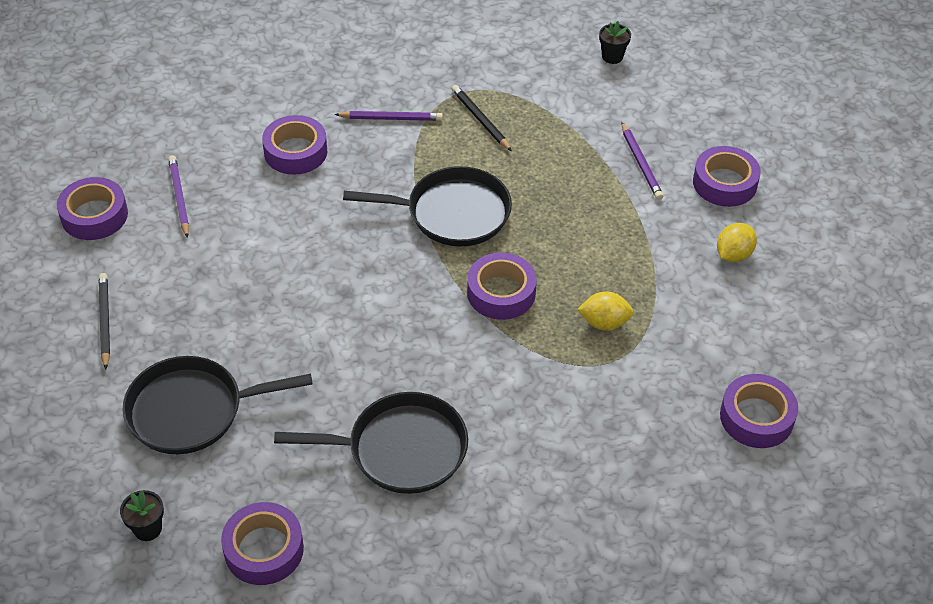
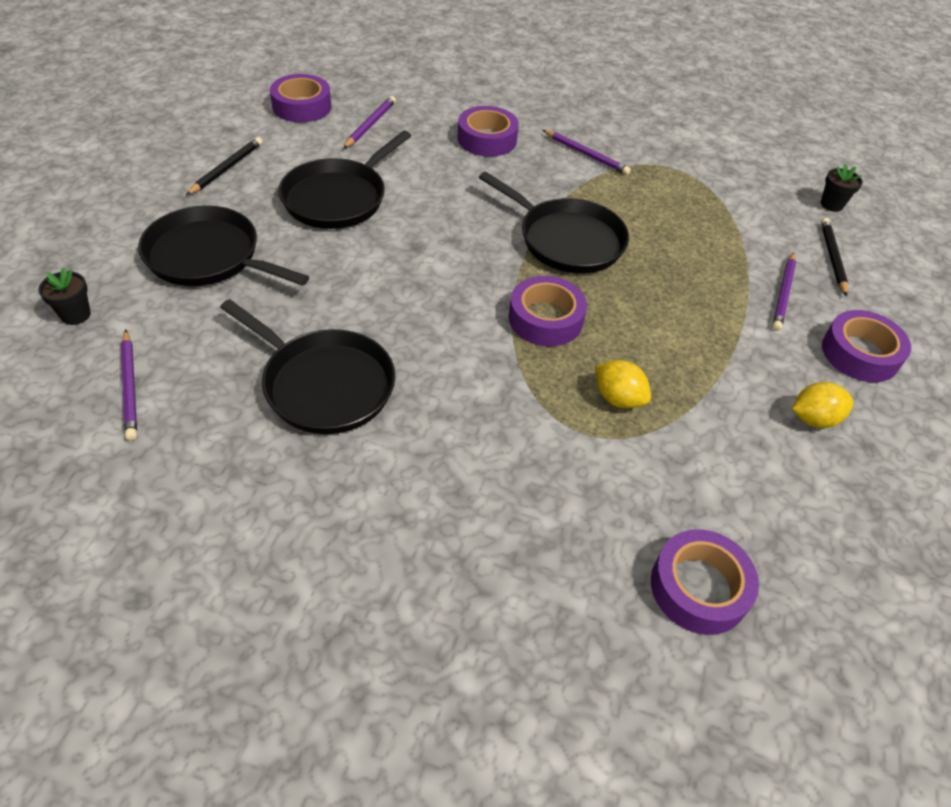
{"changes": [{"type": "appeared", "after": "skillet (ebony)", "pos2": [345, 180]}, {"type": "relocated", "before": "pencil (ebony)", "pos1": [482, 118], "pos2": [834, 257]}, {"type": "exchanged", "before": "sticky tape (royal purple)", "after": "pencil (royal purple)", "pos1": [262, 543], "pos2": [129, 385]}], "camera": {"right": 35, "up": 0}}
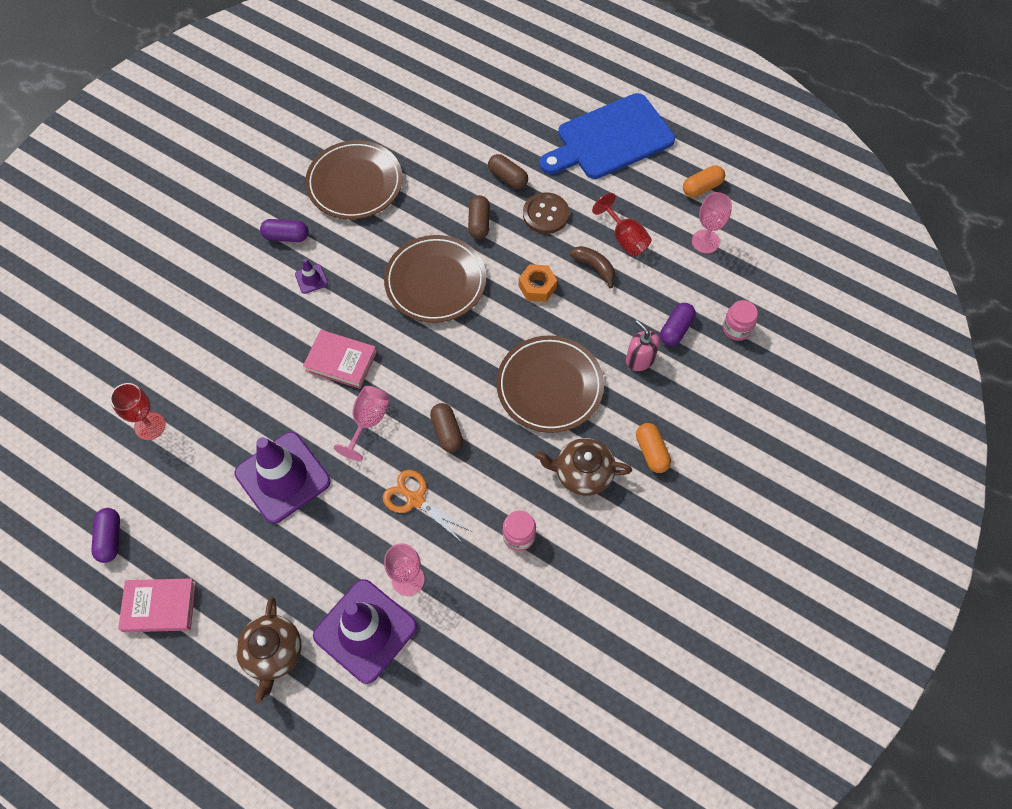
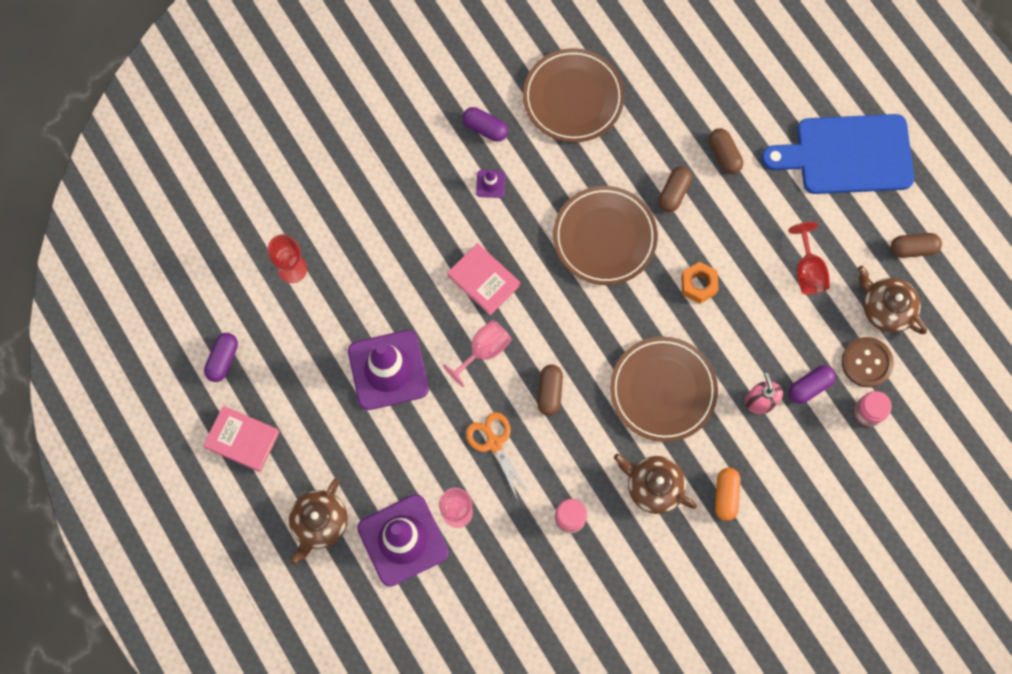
{"changes": [{"type": "missing", "before": "banana (russet)", "pos1": [592, 267]}, {"type": "relocated", "before": "button (russet)", "pos1": [546, 213], "pos2": [868, 362]}, {"type": "exchanged", "before": "chalice (rose-pink)", "after": "teapot (russet)", "pos1": [712, 223], "pos2": [892, 300]}, {"type": "colour", "before": "pill (orange)", "after": "pill (russet)", "pos1": [704, 181], "pos2": [916, 245]}], "camera": {"right": 25, "up": 10}}
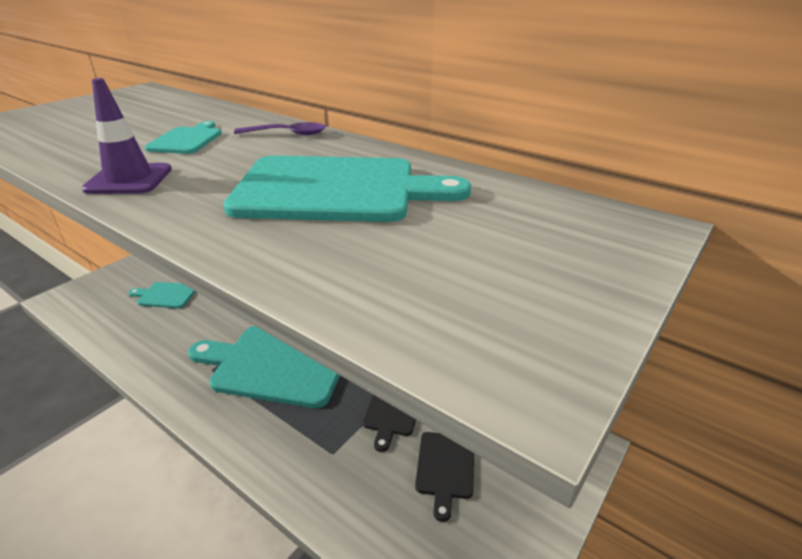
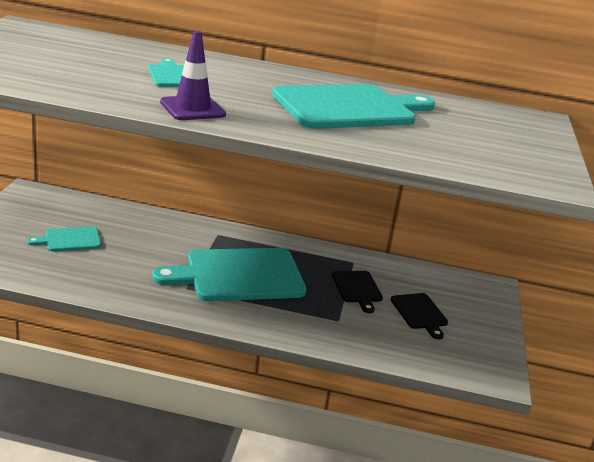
{"changes": [{"type": "missing", "before": "teaspoon (royal purple)", "pos1": [280, 128]}], "camera": {"right": -30, "up": -5}}
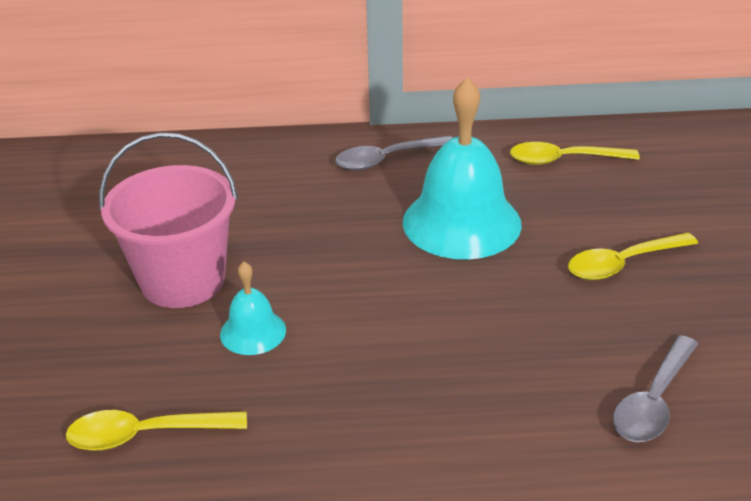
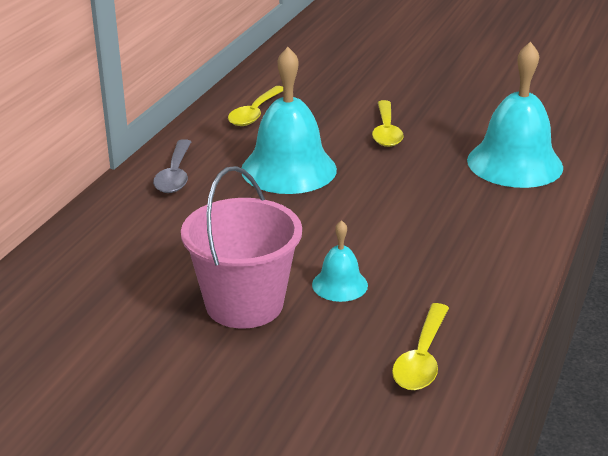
{"changes": [{"type": "exchanged", "before": "teaspoon (grey)", "after": "school bell (turquoise)", "pos1": [655, 388], "pos2": [515, 115]}], "camera": {"right": -65, "up": -5}}
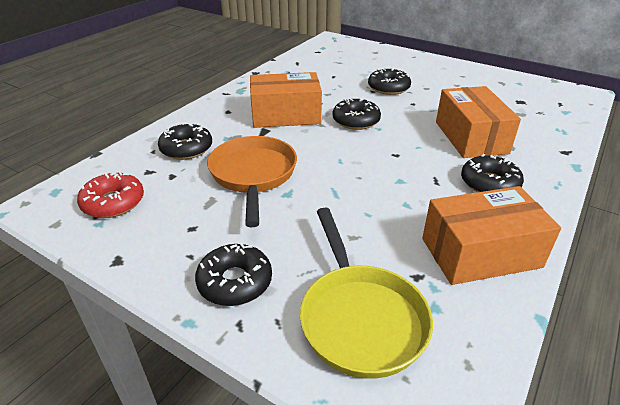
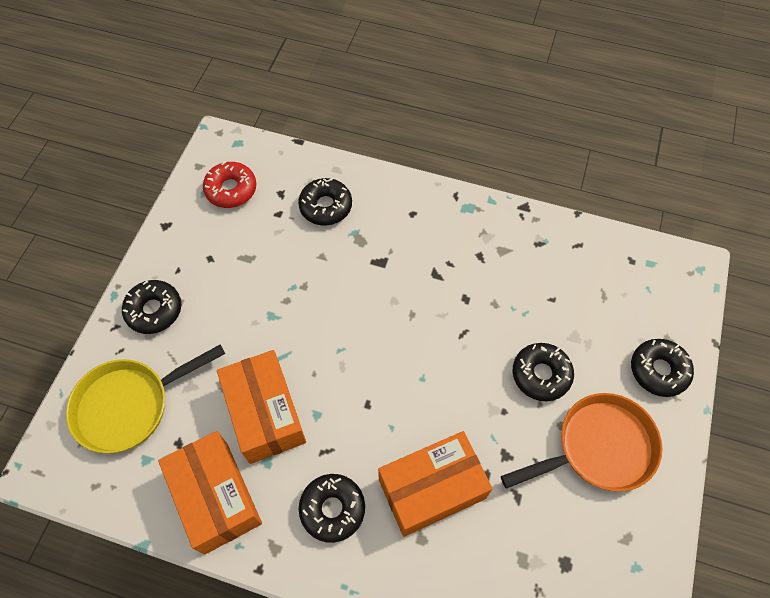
{"changes": [{"type": "relocated", "before": "skillet (orange)", "pos1": [252, 181], "pos2": [582, 442]}, {"type": "relocated", "before": "box (orange)", "pos1": [286, 100], "pos2": [261, 407]}, {"type": "relocated", "before": "donut (ebony)", "pos1": [356, 113], "pos2": [662, 368]}], "camera": {"right": 75, "up": 25}}
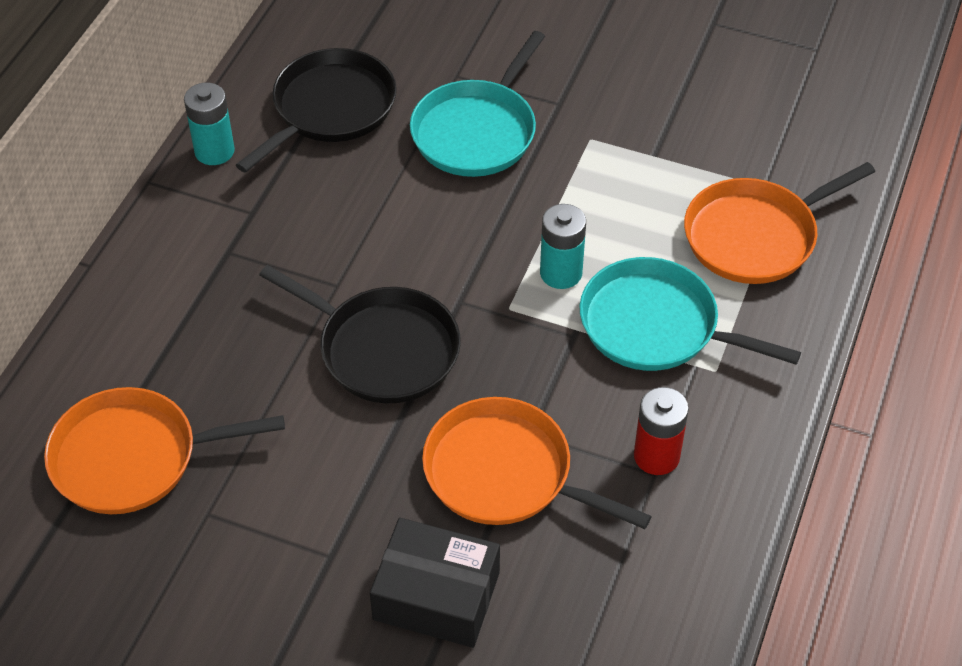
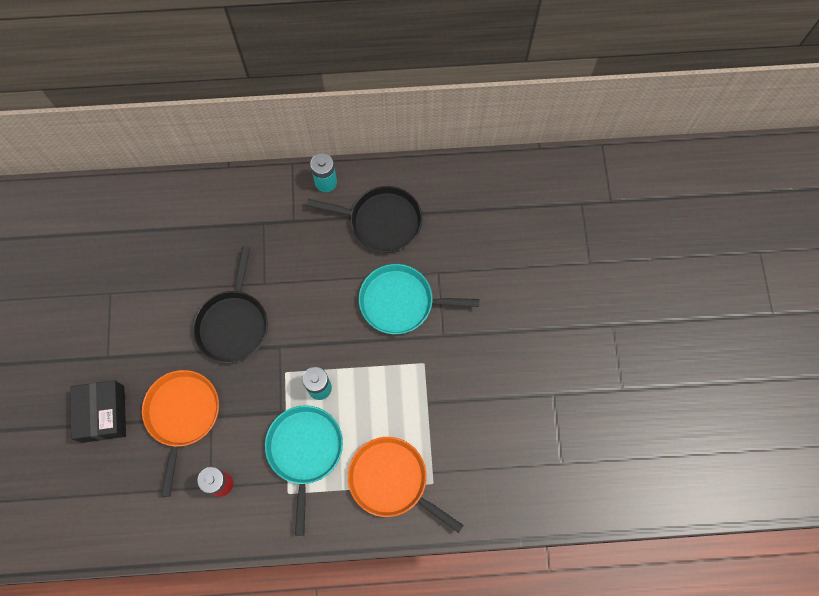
{"changes": [{"type": "missing", "before": "skillet (orange)", "pos1": [164, 450]}], "camera": {"right": 65, "up": 20}}
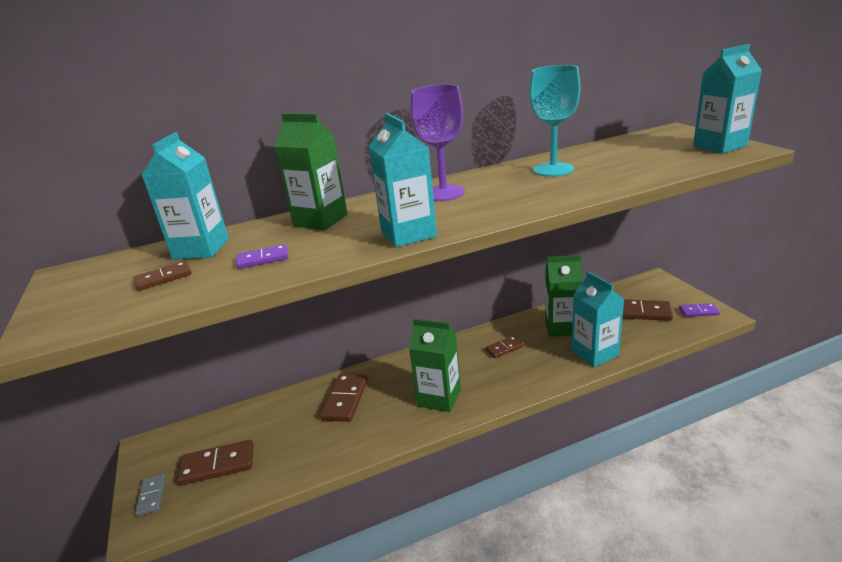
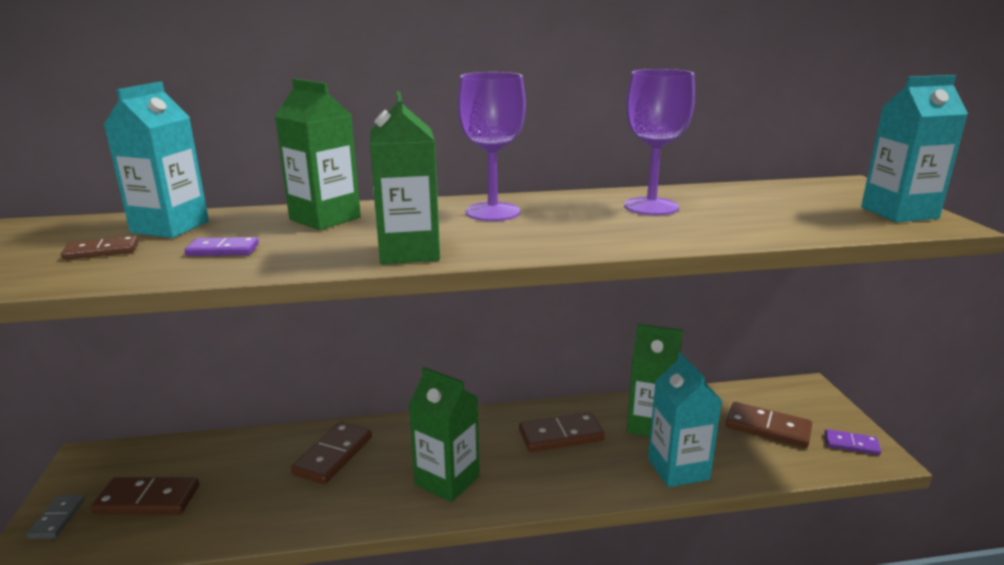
{"changes": [{"type": "colour", "before": "carton (turquoise)", "after": "carton (emerald)", "pos1": [403, 180], "pos2": [405, 177]}, {"type": "colour", "before": "chalice (turquoise)", "after": "chalice (royal purple)", "pos1": [555, 121], "pos2": [659, 142]}, {"type": "size", "before": "domino (russet)", "pos1": [504, 347], "pos2": [562, 432], "scale": 1.65}], "camera": {"right": 10, "up": -5}}
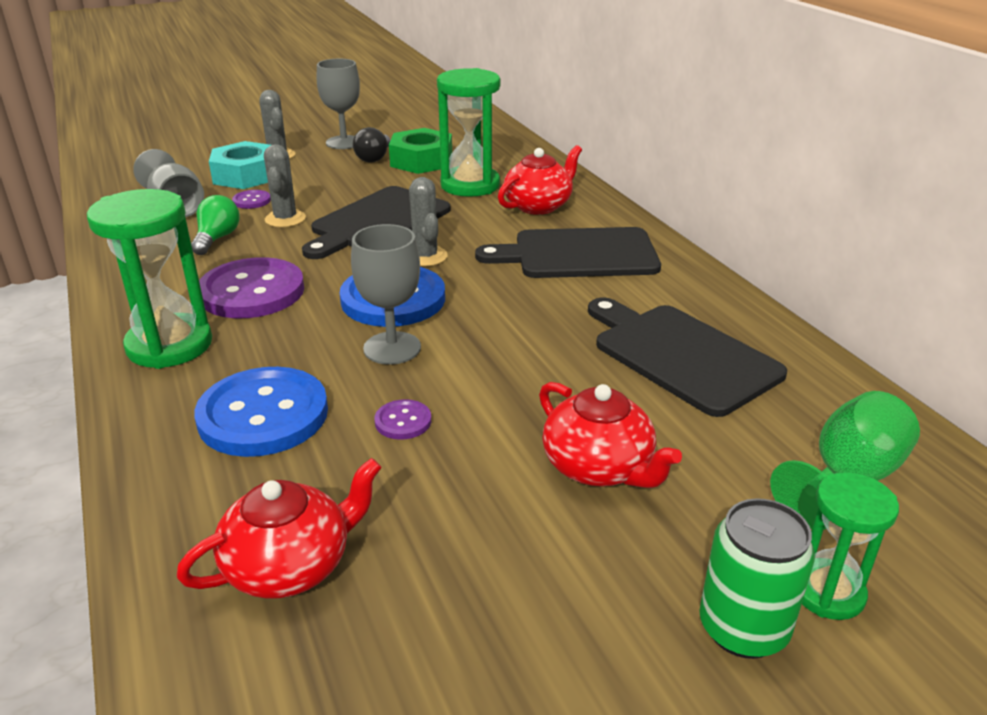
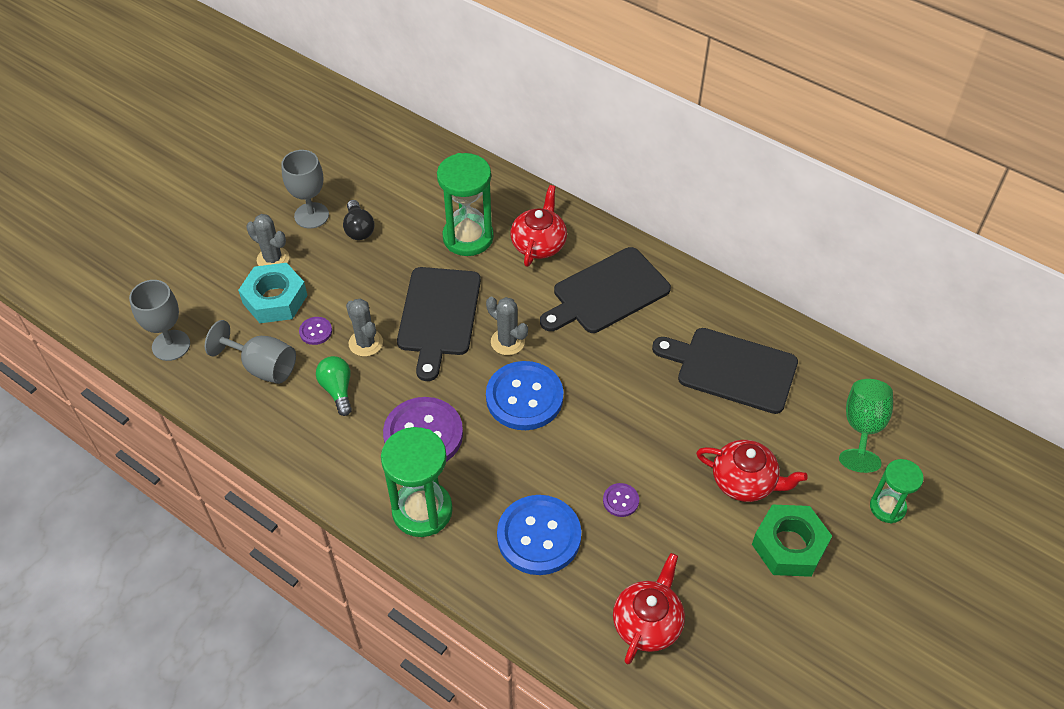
{"changes": [{"type": "missing", "before": "tin (emerald)", "pos1": [757, 578]}, {"type": "relocated", "before": "chalice (grey)", "pos1": [386, 294], "pos2": [159, 320]}, {"type": "relocated", "before": "hex nut (emerald)", "pos1": [420, 151], "pos2": [792, 540]}], "camera": {"right": -30, "up": 20}}
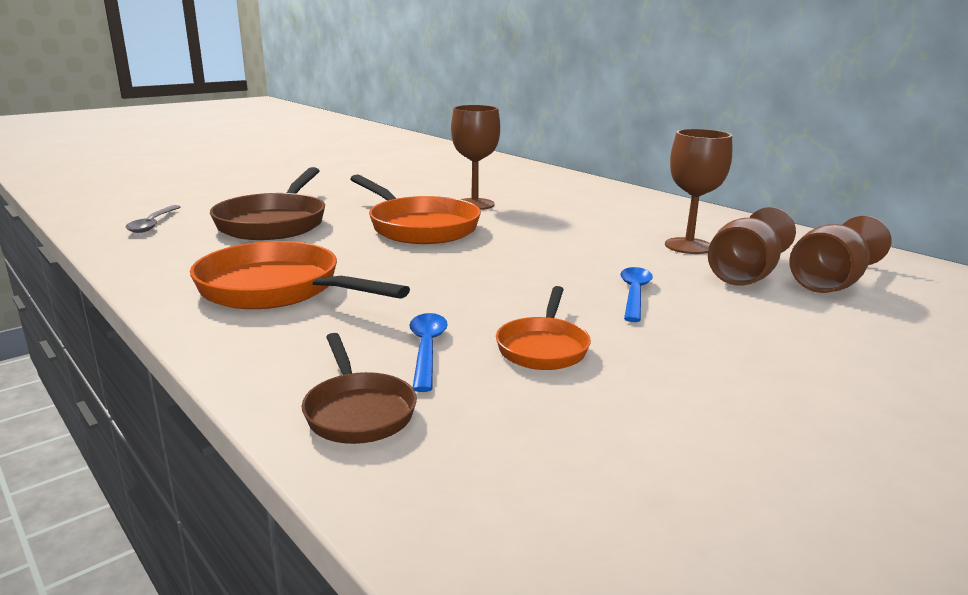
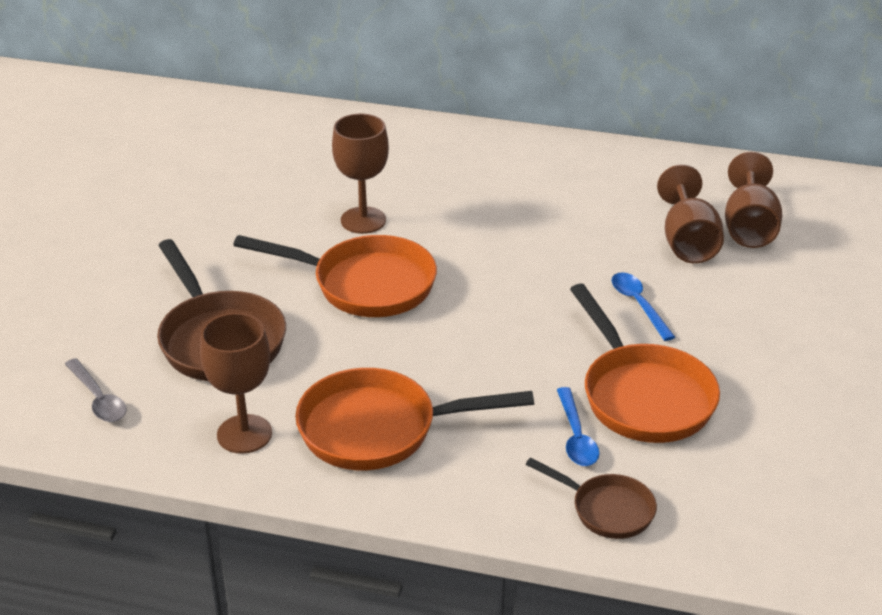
{"changes": [{"type": "relocated", "before": "chalice (russet)", "pos1": [698, 191], "pos2": [236, 383]}, {"type": "spun", "before": "teaspoon (blue)", "pos1": [428, 352], "pos2": [578, 426], "turn": -150}, {"type": "size", "before": "skillet (orange)", "pos1": [543, 328], "pos2": [645, 363], "scale": 1.79}], "camera": {"right": -35, "up": 15}}
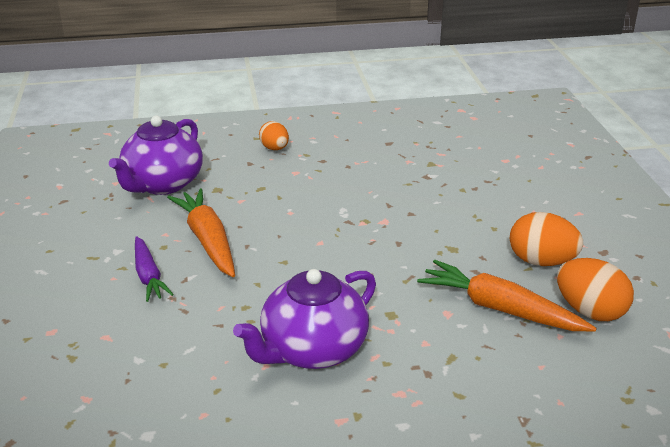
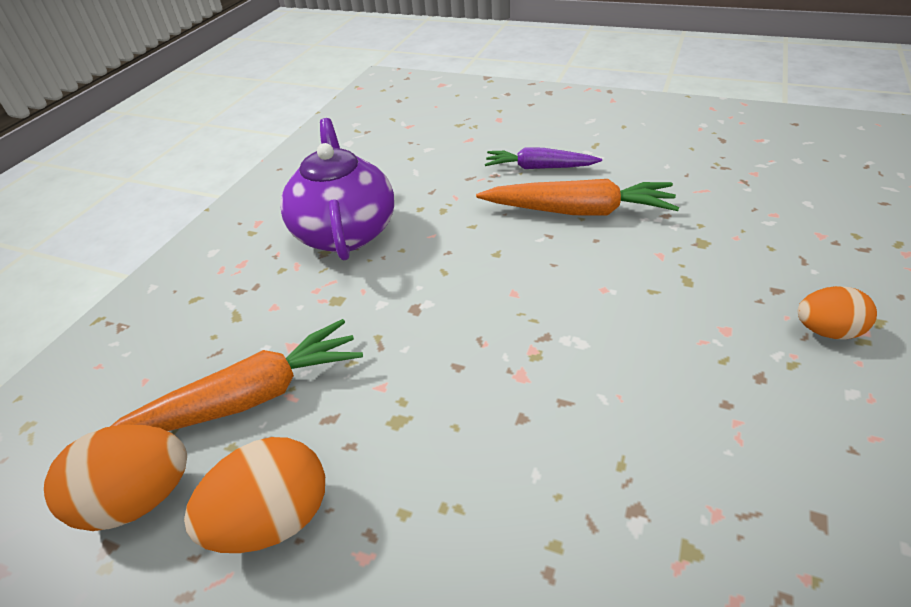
{"changes": [{"type": "missing", "before": "teapot (royal purple)", "pos1": [156, 155]}], "camera": {"right": 125, "up": 10}}
